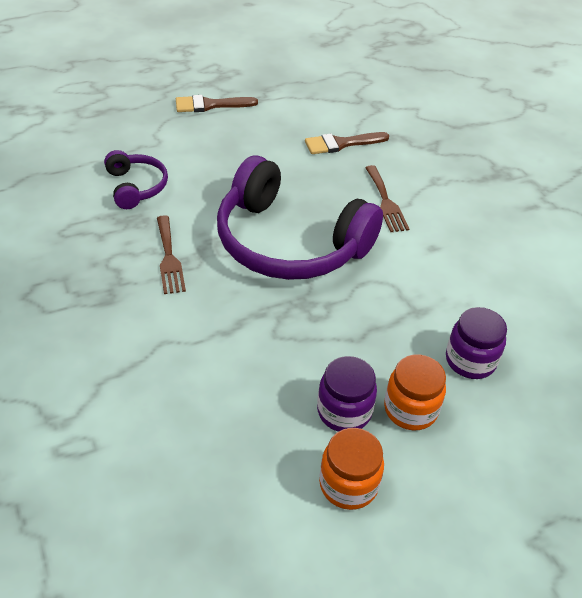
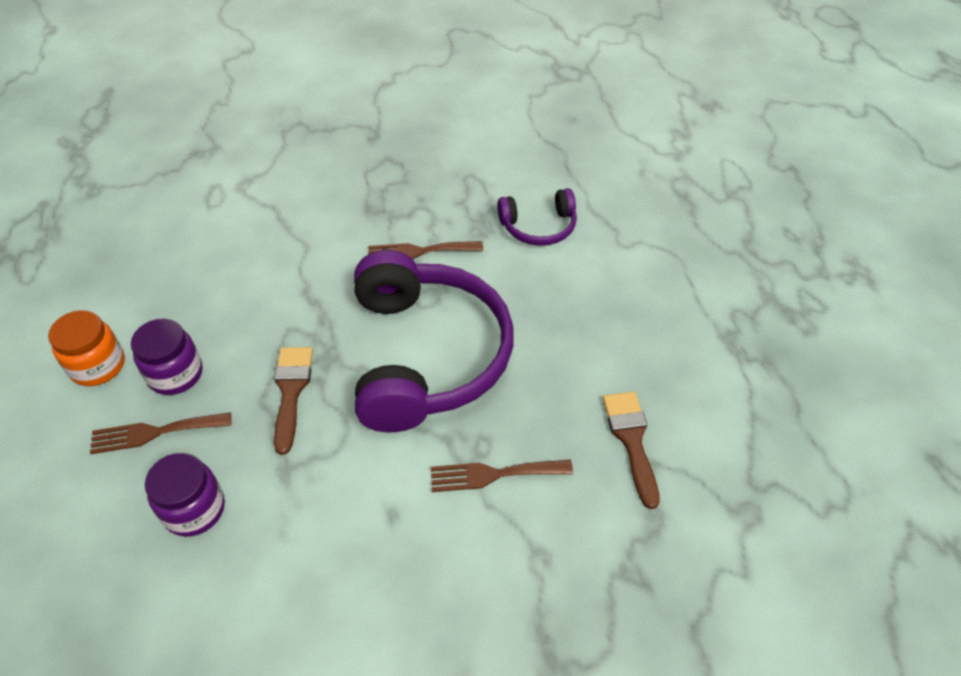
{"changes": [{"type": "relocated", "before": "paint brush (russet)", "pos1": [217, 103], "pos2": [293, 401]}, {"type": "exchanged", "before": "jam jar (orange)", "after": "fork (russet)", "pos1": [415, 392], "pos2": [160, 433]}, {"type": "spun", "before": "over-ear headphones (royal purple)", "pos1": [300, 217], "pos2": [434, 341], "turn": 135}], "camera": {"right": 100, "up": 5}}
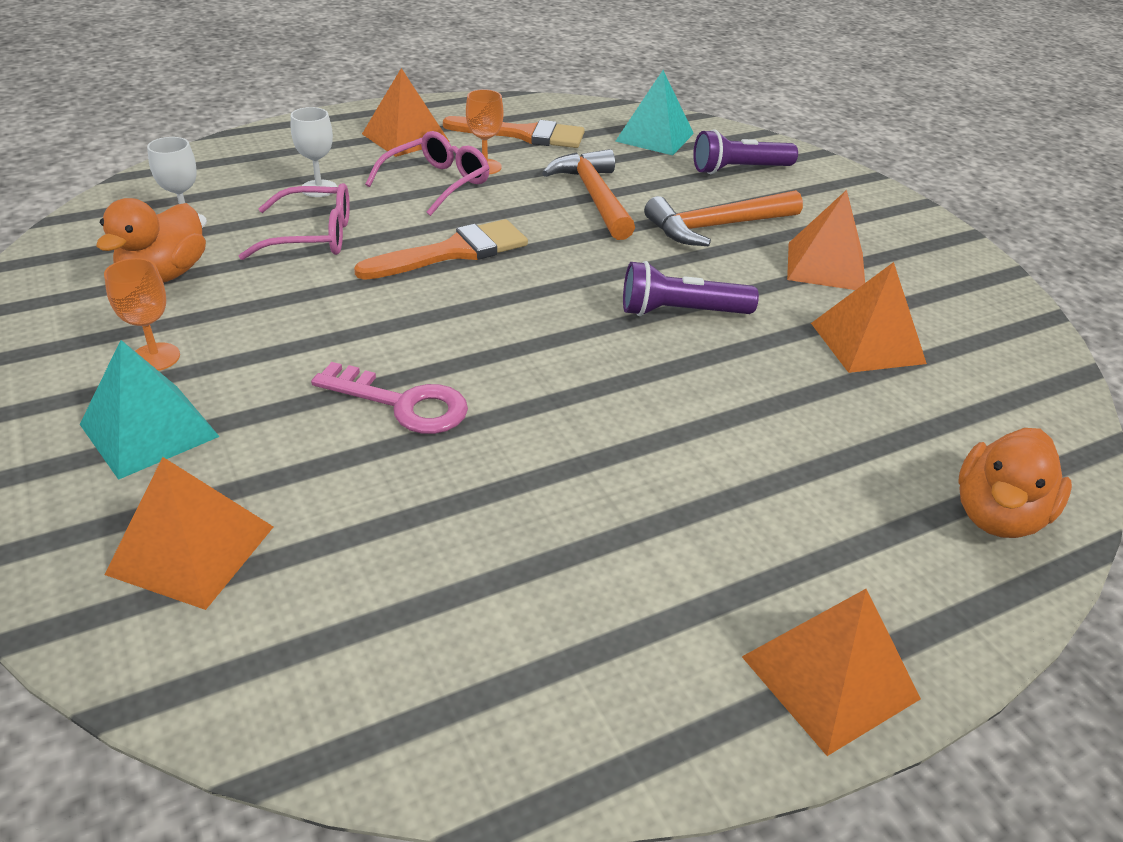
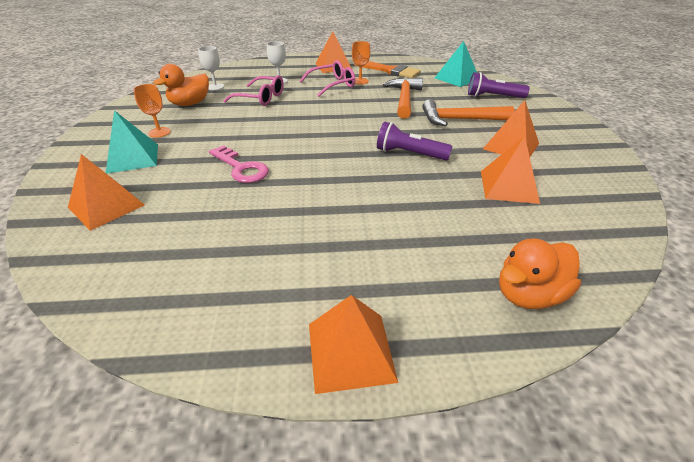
{"changes": [{"type": "missing", "before": "paint brush (orange)", "pos1": [441, 249]}], "camera": {"right": 25, "up": 0}}
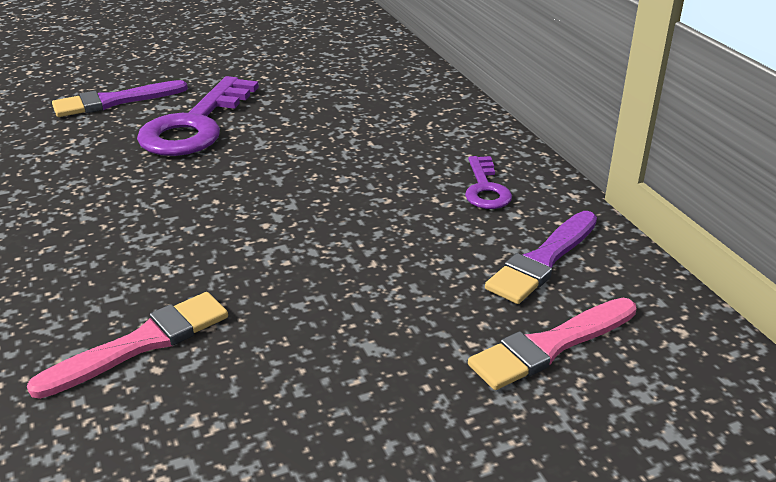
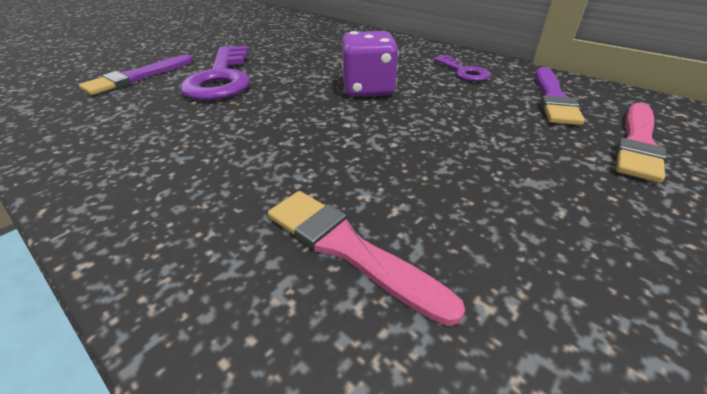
{"changes": [{"type": "appeared", "after": "dice (royal purple)", "pos2": [370, 64]}, {"type": "spun", "before": "paint brush (rose-pink)", "pos1": [127, 345], "pos2": [366, 258], "turn": -75}], "camera": {"right": -25, "up": 5}}
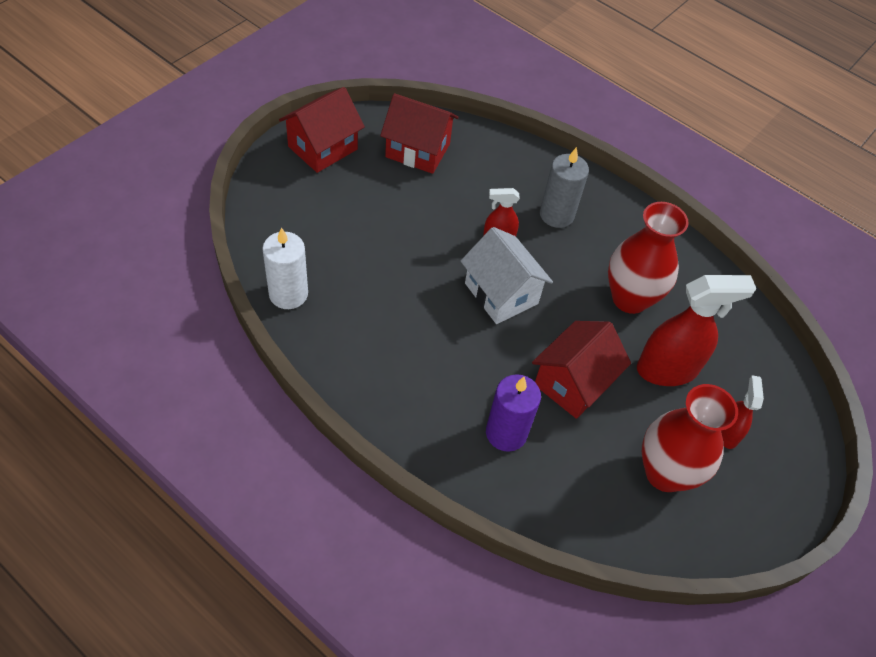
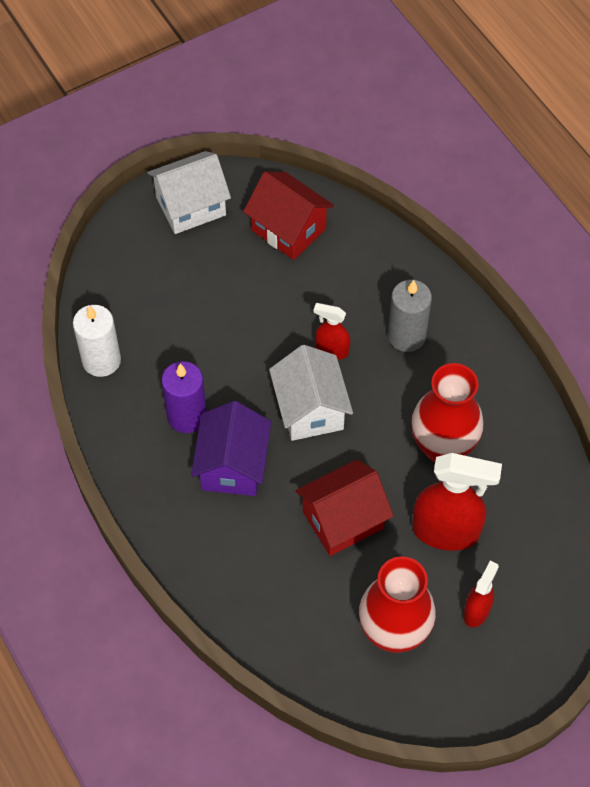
{"changes": [{"type": "appeared", "after": "cottage (royal purple)", "pos2": [231, 448]}, {"type": "relocated", "before": "wax candle (royal purple)", "pos1": [513, 413], "pos2": [184, 397]}, {"type": "colour", "before": "cottage (red)", "after": "cottage (white)", "pos1": [322, 130], "pos2": [189, 192]}], "camera": {"right": 25, "up": 5}}
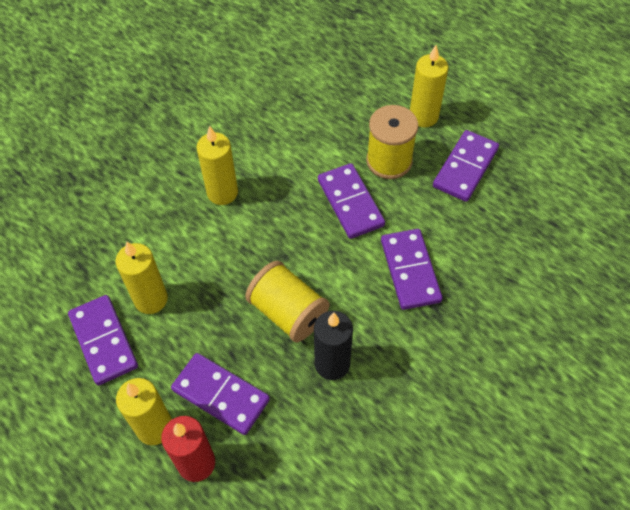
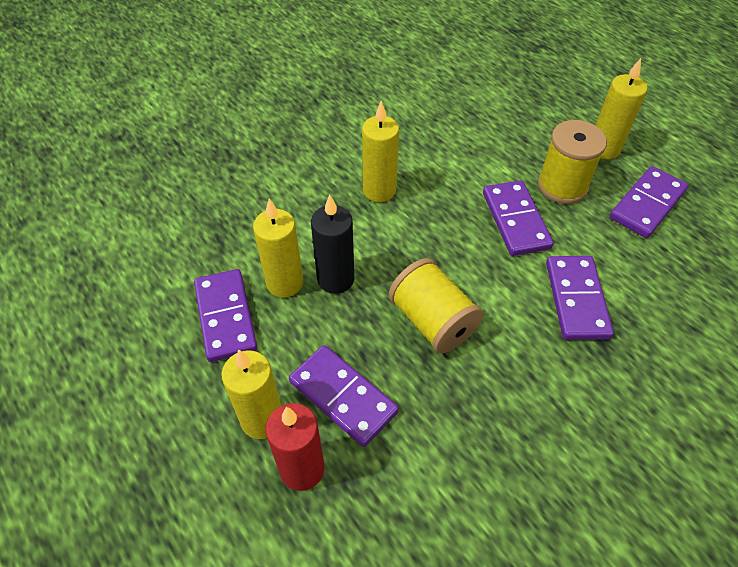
{"changes": [{"type": "relocated", "before": "wax candle (ebony)", "pos1": [333, 345], "pos2": [332, 244]}], "camera": {"right": 10, "up": -5}}
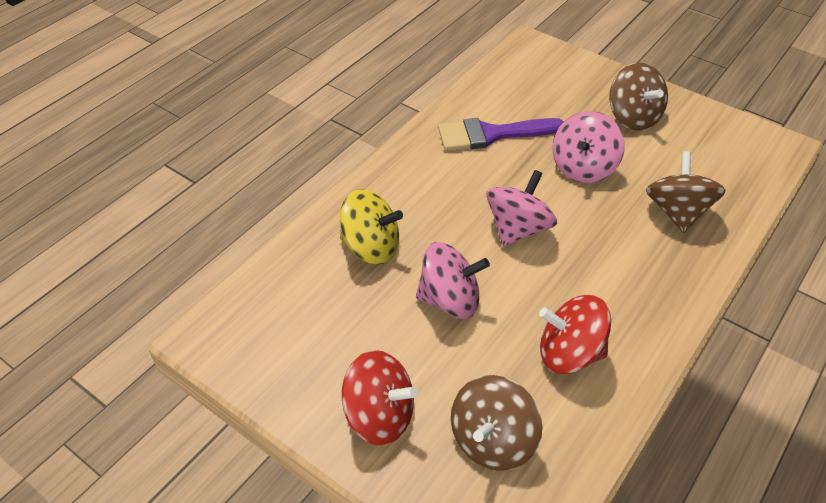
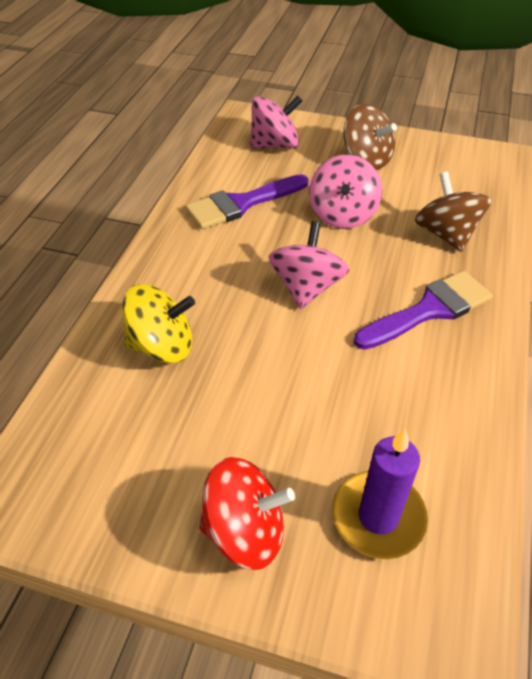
{"changes": [{"type": "missing", "before": "spinning top (red)", "pos1": [575, 334]}, {"type": "appeared", "after": "paint brush (royal purple)", "pos2": [423, 310]}, {"type": "relocated", "before": "spinning top (rose-pink)", "pos1": [453, 280], "pos2": [276, 122]}, {"type": "exchanged", "before": "spinning top (russet)", "after": "wax candle (royal purple)", "pos1": [496, 423], "pos2": [380, 494]}], "camera": {"right": -20, "up": 0}}
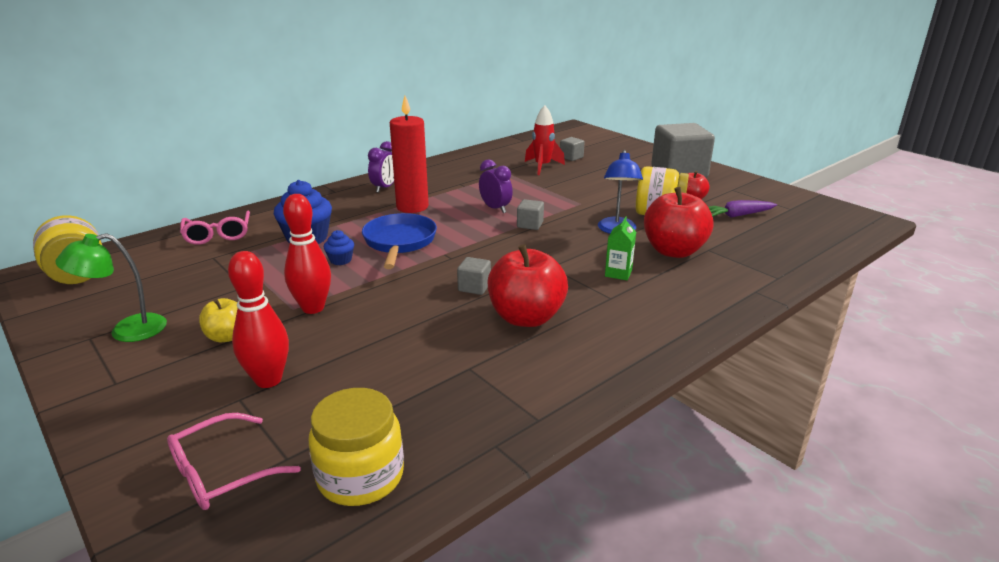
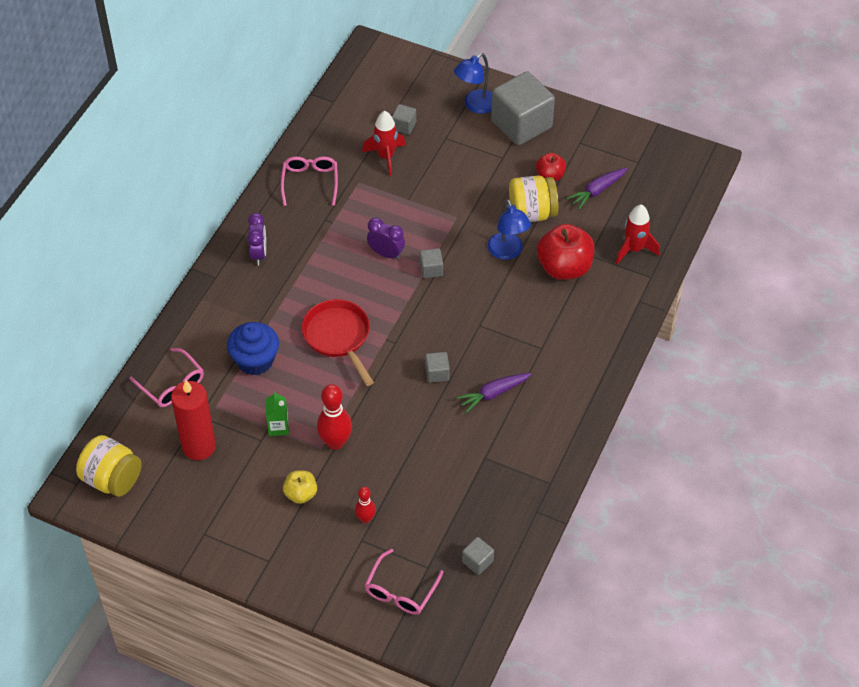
{"changes": [{"type": "missing", "before": "lamp (emerald)", "pos1": [111, 287]}, {"type": "missing", "before": "cupcake (blue)", "pos1": [339, 247]}, {"type": "appeared", "after": "spectacles (rose-pink)", "pos2": [309, 181]}, {"type": "appeared", "after": "lamp (blue)", "pos2": [473, 83]}, {"type": "appeared", "after": "rocket (red)", "pos2": [638, 234]}, {"type": "relocated", "before": "wax candle (red)", "pos1": [409, 154], "pos2": [193, 420]}, {"type": "relocated", "before": "carton (emerald)", "pos1": [620, 248], "pos2": [277, 413]}, {"type": "exchanged", "before": "jam jar (bright yellow)", "after": "block (grey)", "pos1": [356, 447], "pos2": [478, 556]}, {"type": "exchanged", "before": "apple (red)", "after": "root vegetable (royal purple)", "pos1": [528, 285], "pos2": [494, 393]}, {"type": "colour", "before": "skillet (blue)", "after": "skillet (red)", "pos1": [399, 241], "pos2": [338, 342]}, {"type": "size", "before": "bowling pin (red)", "pos1": [258, 319], "pos2": [365, 505], "scale": 0.58}], "camera": {"right": -25, "up": 25}}
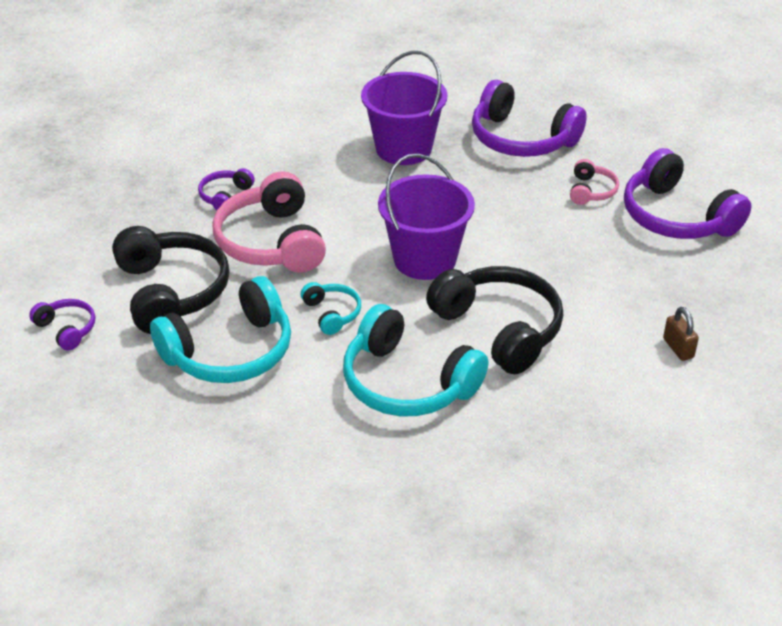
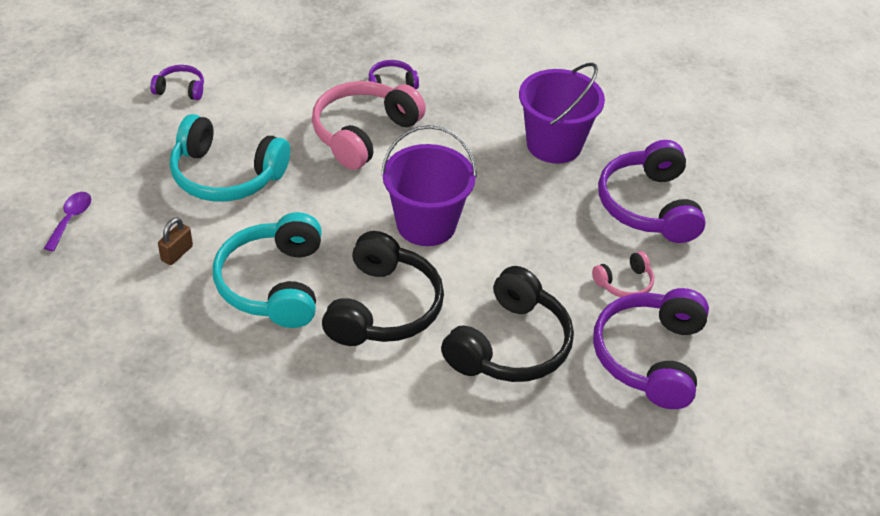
{"changes": [{"type": "missing", "before": "over-ear headphones (turquoise)", "pos1": [331, 308]}, {"type": "appeared", "after": "teaspoon (royal purple)", "pos2": [67, 221]}, {"type": "relocated", "before": "over-ear headphones (ebony)", "pos1": [171, 280], "pos2": [507, 324]}, {"type": "relocated", "before": "padlock (russet)", "pos1": [681, 334], "pos2": [175, 241]}, {"type": "spun", "before": "over-ear headphones (royal purple)", "pos1": [62, 325], "pos2": [177, 82], "turn": -90}], "camera": {"right": 50, "up": 5}}
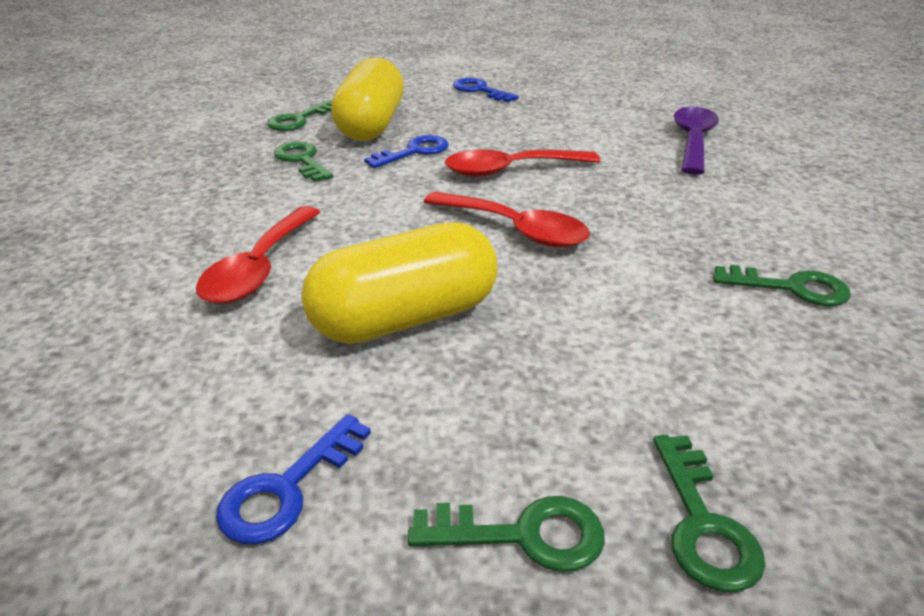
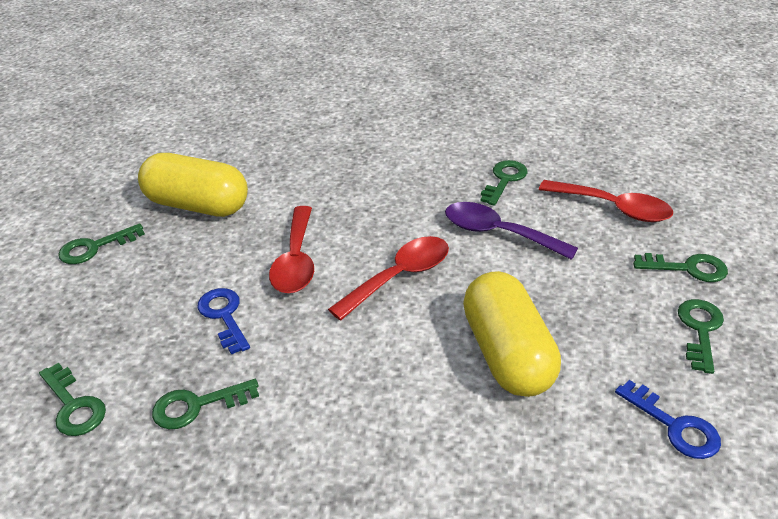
{"changes": [{"type": "relocated", "before": "teaspoon (red)", "pos1": [258, 255], "pos2": [606, 201]}, {"type": "relocated", "before": "pill (bright yellow)", "pos1": [367, 99], "pos2": [193, 185]}, {"type": "relocated", "before": "teaspoon (royal purple)", "pos1": [696, 141], "pos2": [511, 231]}, {"type": "colour", "before": "key (blue)", "after": "key (emerald)", "pos1": [486, 90], "pos2": [101, 243]}], "camera": {"right": -75, "up": 5}}
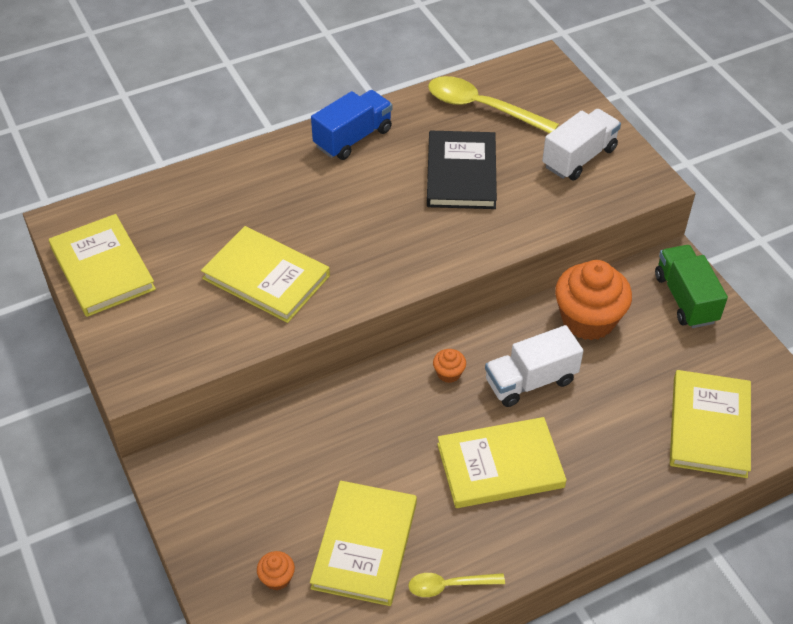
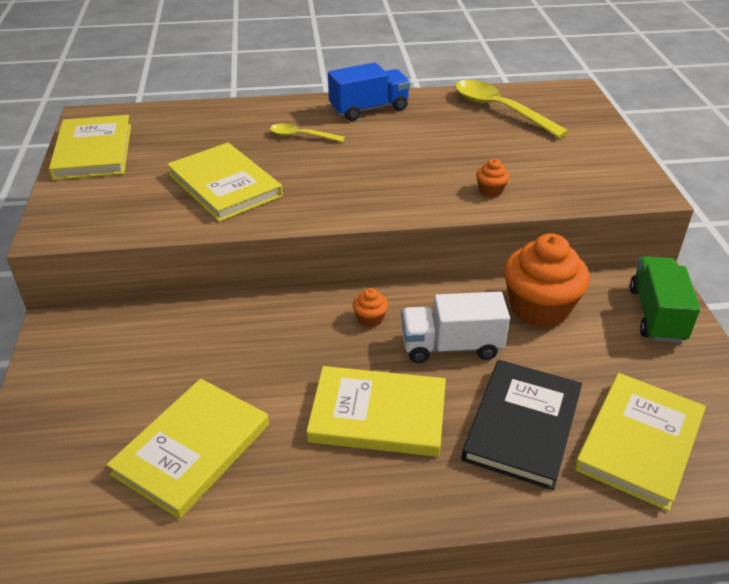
{"changes": [{"type": "missing", "before": "toy truck (white)", "pos1": [581, 144]}, {"type": "relocated", "before": "cupcake (orange)", "pos1": [276, 570], "pos2": [493, 178]}, {"type": "relocated", "before": "teaspoon (bright yellow)", "pos1": [456, 585], "pos2": [307, 132]}, {"type": "relocated", "before": "book (ebony)", "pos1": [462, 170], "pos2": [521, 425]}], "camera": {"right": 20, "up": -10}}
